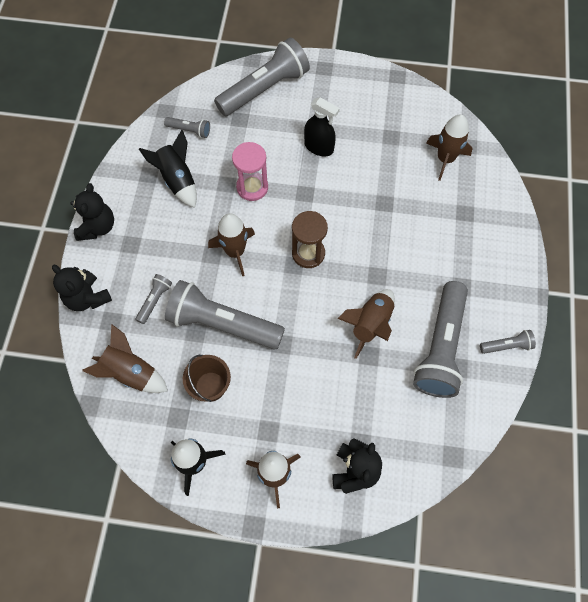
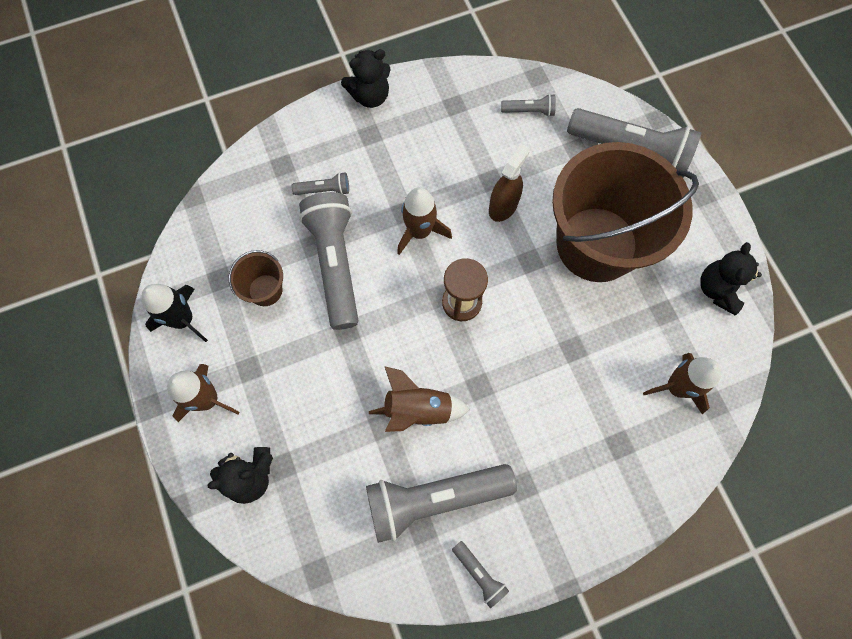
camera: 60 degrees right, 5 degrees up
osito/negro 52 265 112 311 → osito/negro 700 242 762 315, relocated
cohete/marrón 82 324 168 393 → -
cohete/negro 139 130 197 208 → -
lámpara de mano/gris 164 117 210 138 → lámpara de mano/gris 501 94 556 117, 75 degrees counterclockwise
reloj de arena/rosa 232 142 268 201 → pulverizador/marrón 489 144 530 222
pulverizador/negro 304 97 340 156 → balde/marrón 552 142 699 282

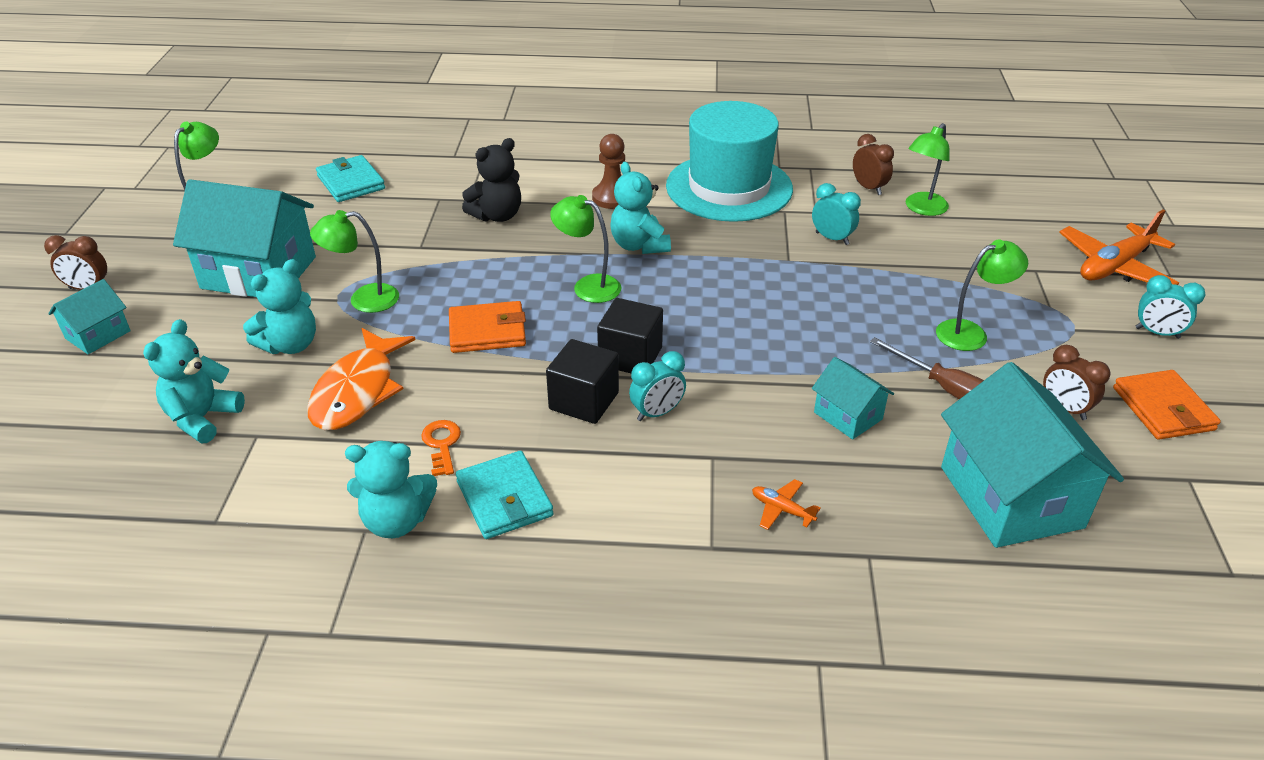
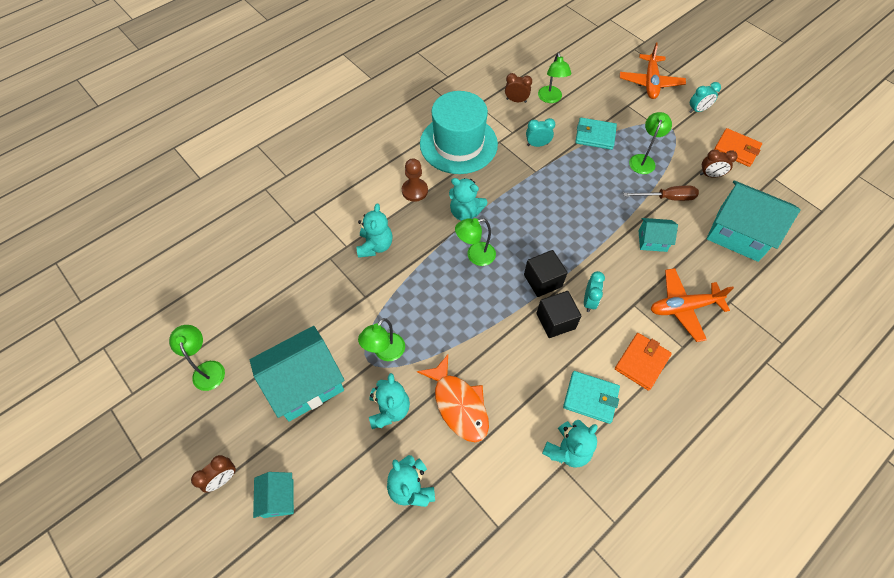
camera: 45 degrees left, 20 degrees up
cartera/turquesa 316 155 385 202 → cartera/turquesa 575 118 617 150, relocated
llave/naranja 421 420 461 476 → -
cartera/naranja 449 301 526 353 → cartera/naranja 615 333 672 391, relocated
osito/negro 462 138 521 222 → osito/turquesa 356 204 392 258
avión/naranja 752 479 821 530 → avión/naranja 651 268 734 342, x2.18

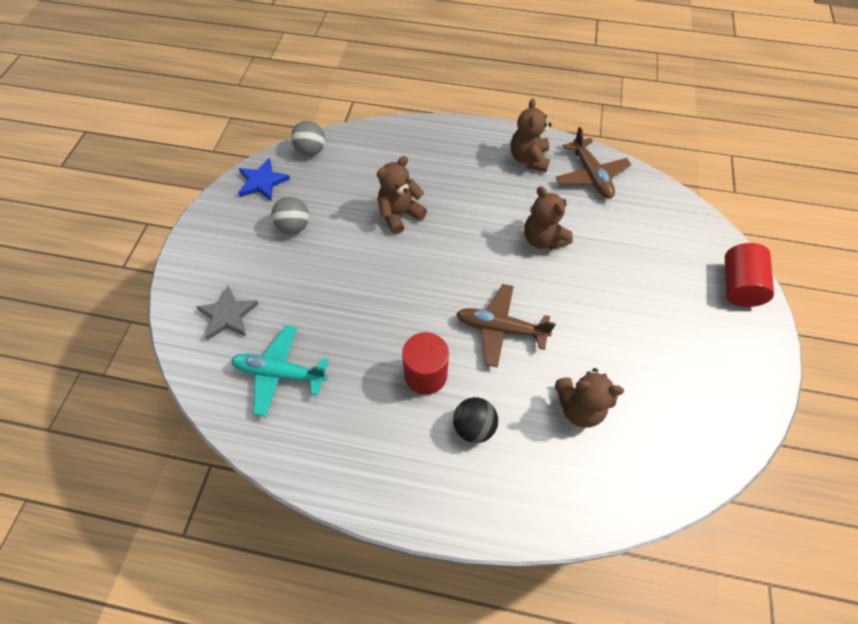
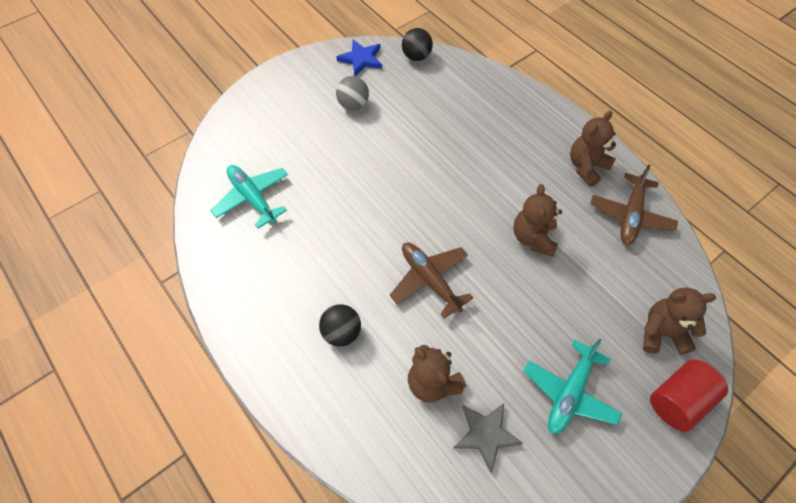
camera: 40 degrees right, 0 degrees up
estrella/gris 196 285 259 340 → estrella/gris 454 403 523 472, relocated
pelota/gris 291 121 325 156 → pelota/negro 402 28 433 61
osito/marrón 377 156 427 234 → osito/marrón 643 288 716 355, relocated
cilindro/rojo 402 332 449 395 → -
- → avión/turquesa 524 338 622 434

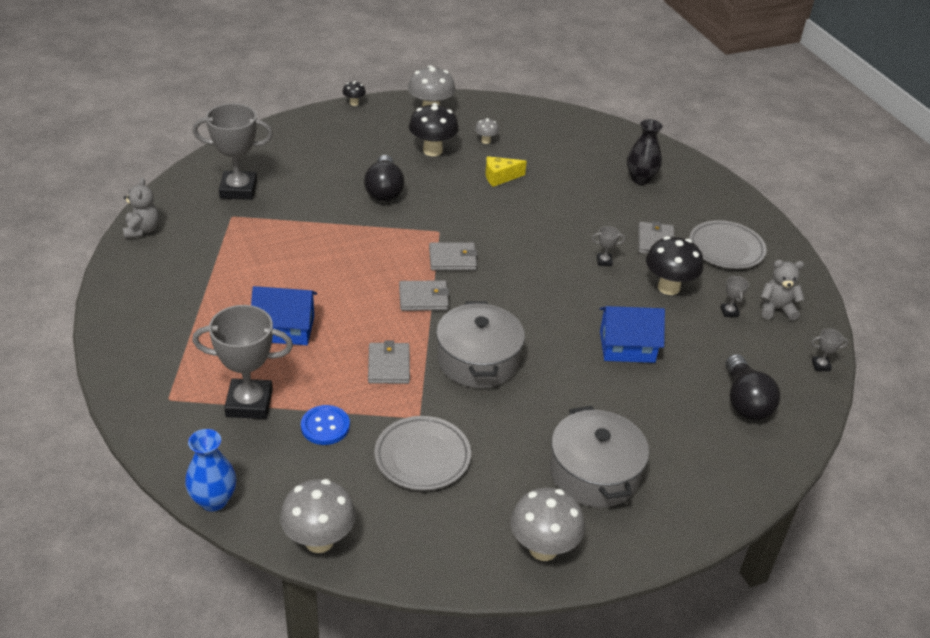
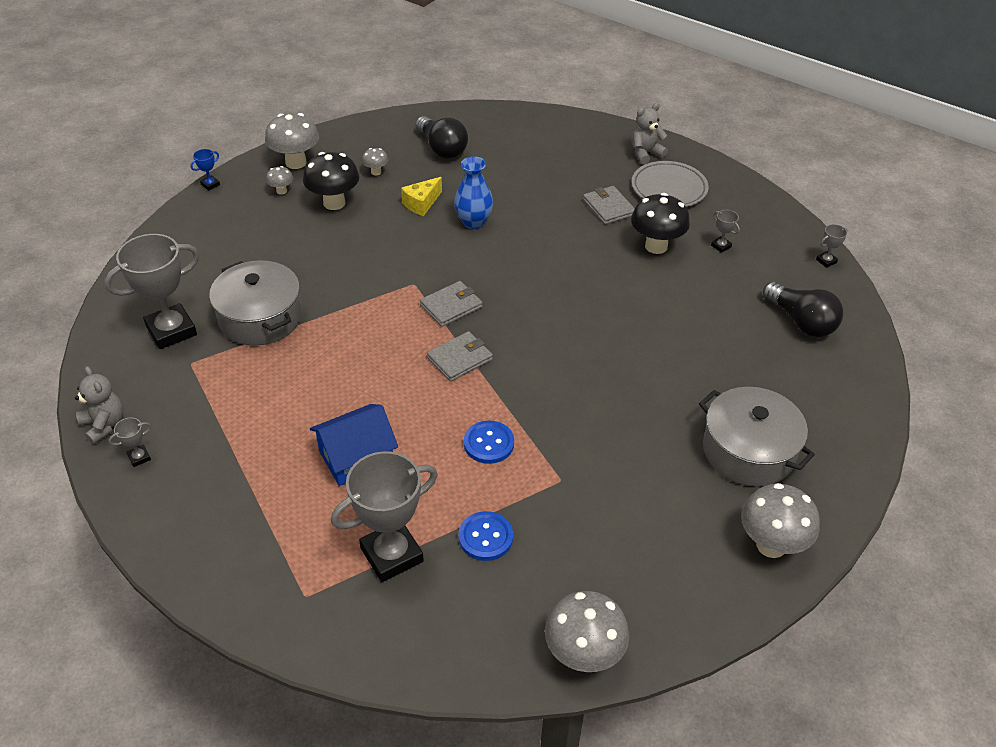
camera: 30 degrees left, 5 degrees up
florero/azul 185 429 236 511 → florero/azul 454 156 493 229, relocated
seta/negro 343 81 366 106 → trofeo/azul 191 149 220 190
bombilla/negro 364 155 404 202 → bombilla/negro 415 116 468 159, relocated
cartera/gris 368 341 410 384 → botón/azul 464 421 514 464
plato/gris 374 416 471 490 → -
olla/gris 436 301 525 388 → olla/gris 209 261 302 346, relocated
trofeo/gris 592 226 625 266 → trofeo/gris 109 418 151 467, relocated
casa/azul 600 306 665 363 → -
florero/negro 627 119 662 185 → -
osito/gris 761 260 805 321 → osito/gris 631 103 668 164, relocated
- → seta/gris 266 166 293 195

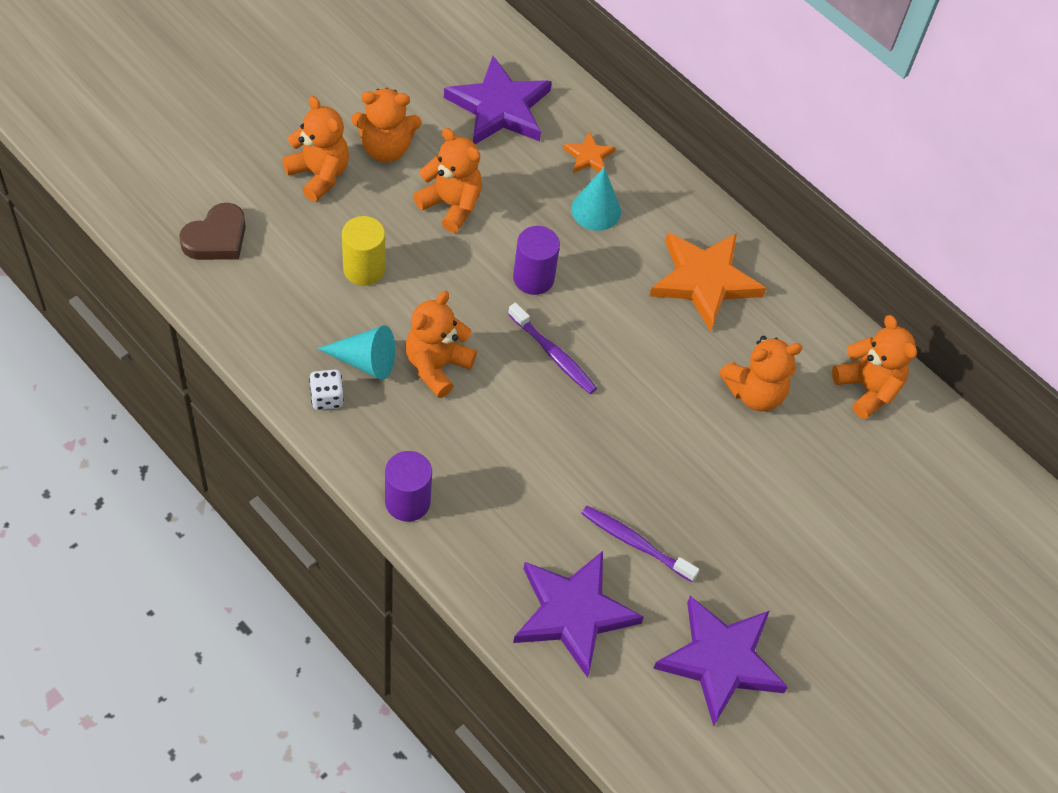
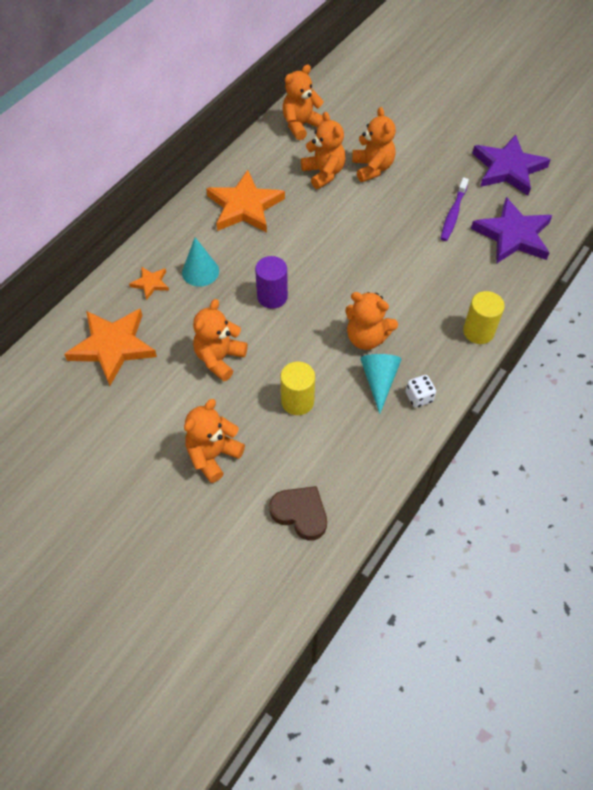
camera: 95 degrees left, 0 degrees up
osito/naranja 352 88 421 162 → osito/naranja 352 107 396 182, relocated
cilindro/morado 385 451 432 522 → cilindro/amarillo 463 291 505 344
estrella/morado 444 56 552 144 → estrella/naranja 64 308 157 386
cepillo de dientes/morado 508 303 597 394 → -

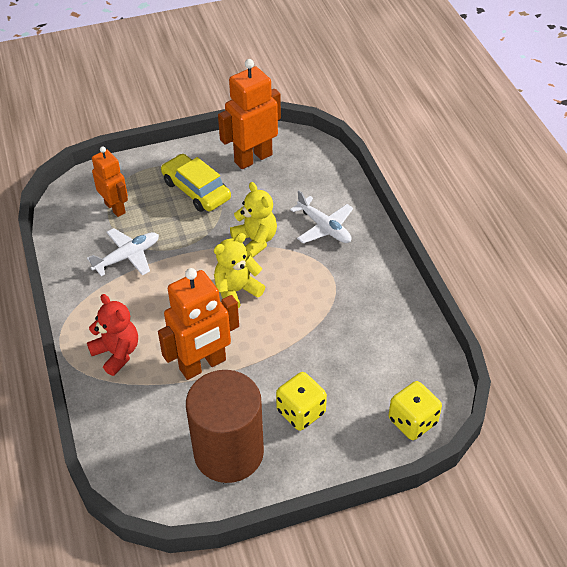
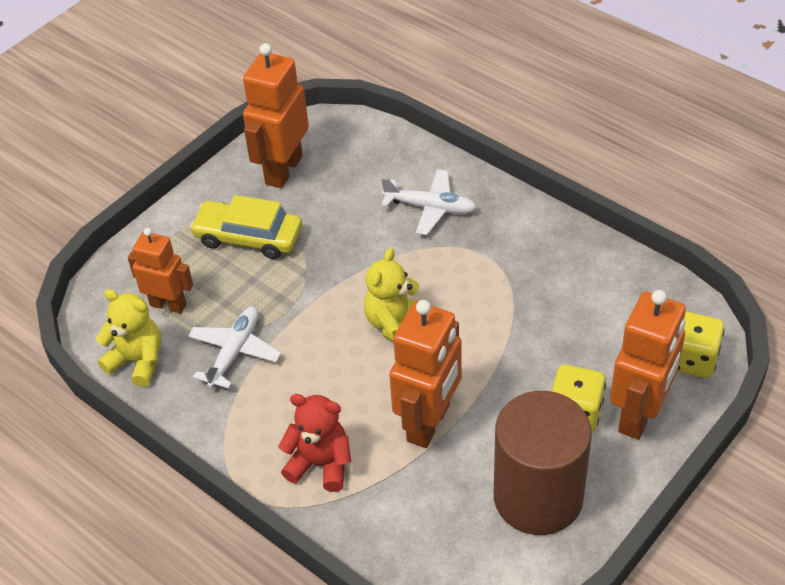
camera: 30 degrees left, 0 degrees up
osito/amarillo 230 182 277 258 → osito/amarillo 96 289 161 387, relocated
- → robot/naranja 610 290 686 440

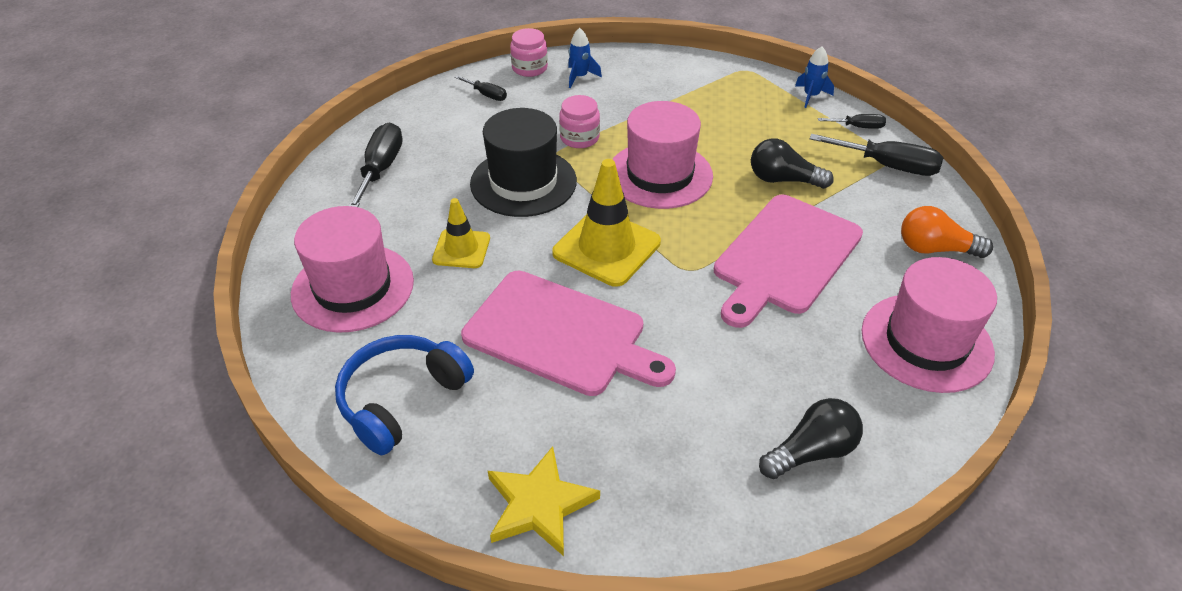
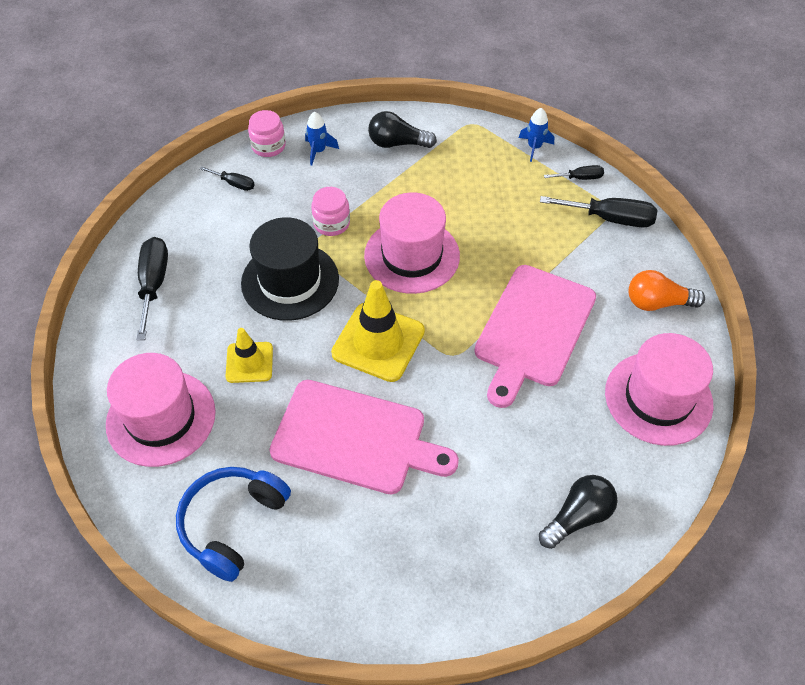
camera: 10 degrees left, 10 degrees up
estrella/amarillo 488 446 600 556 → -
bombilla/negro 751 138 834 189 → bombilla/negro 368 111 437 148, relocated

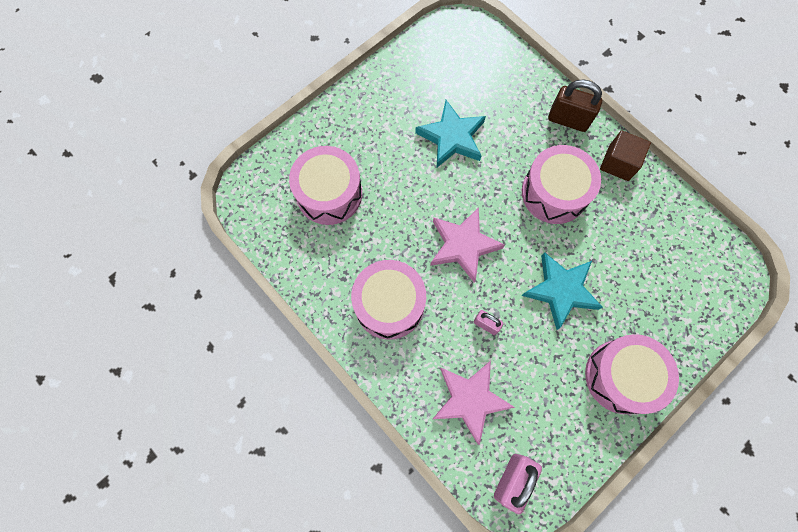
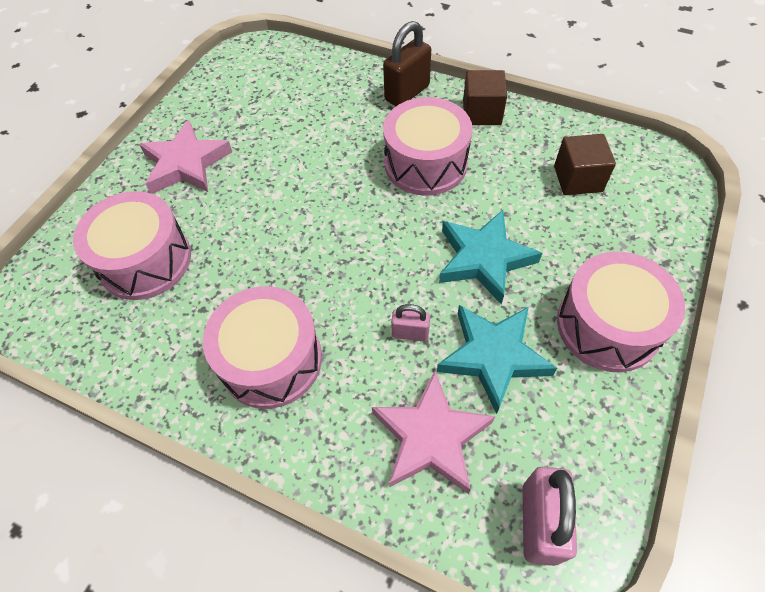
camera: 20 degrees left, 15 degrees down
estrella/turquesa 415 100 486 167 → estrella/turquesa 437 305 557 414, relocated
estrella/rosa 430 207 505 282 → estrella/rosa 139 120 232 194, relocated
candado/marrón 548 79 602 132 → candado/marrón 383 21 431 106, 45 degrees counterclockwise
- → cubo/marrón 554 134 616 195

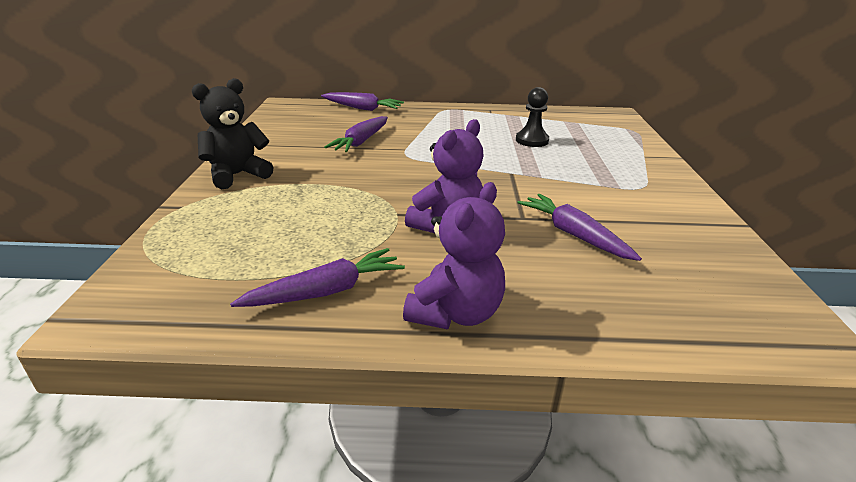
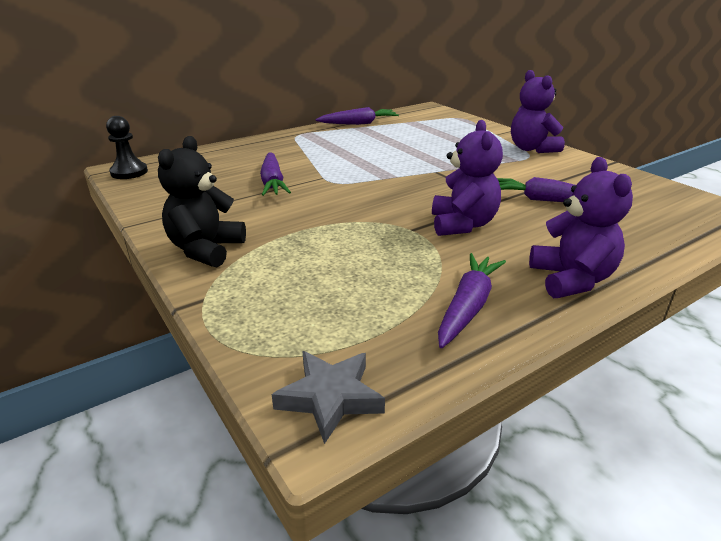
camera: 35 degrees left, 0 degrees up
zanahoria/morado 321 92 404 111 → zanahoria/morado 315 107 399 125, relocated
peón/negro 516 87 549 147 → peón/negro 106 116 148 179, relocated
- → estrella/gris 272 351 385 444
- → osito/morado 511 70 565 153

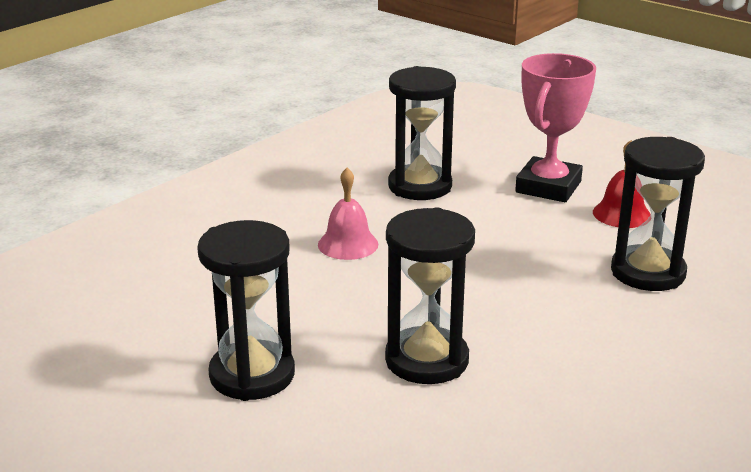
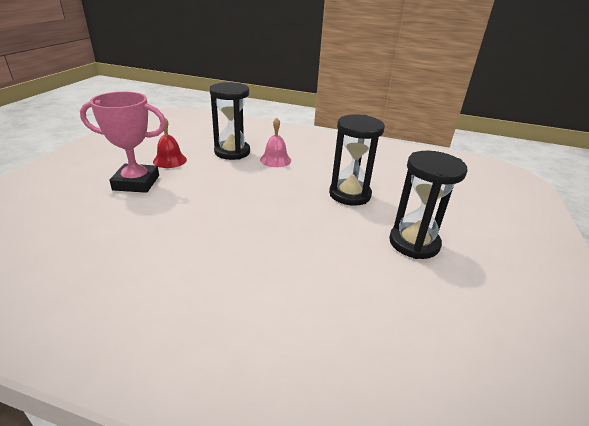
camera: 115 degrees left, 5 degrees up
campana/rosa 318 168 378 260 → campana/rosa 260 118 291 167, relocated
reloj de arena/negro 388 66 456 200 → -

